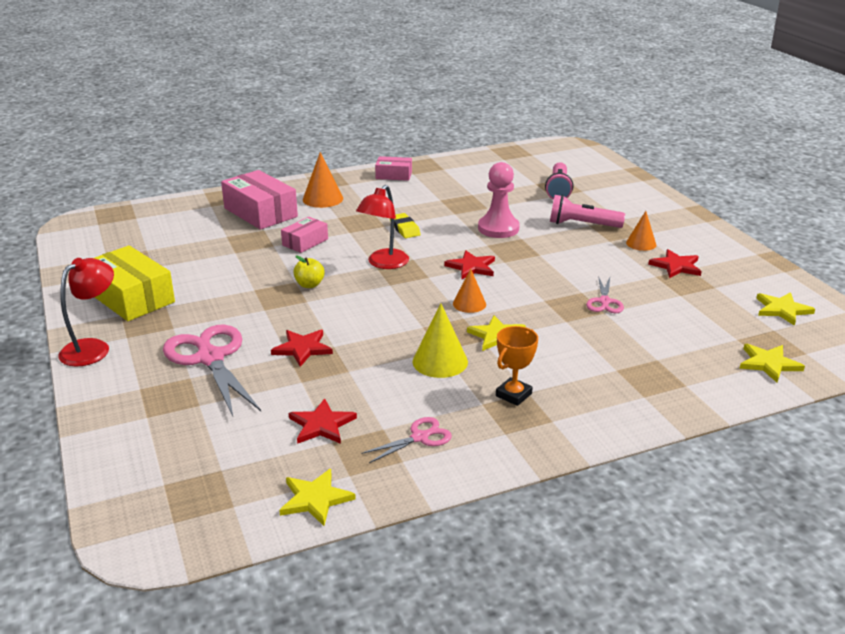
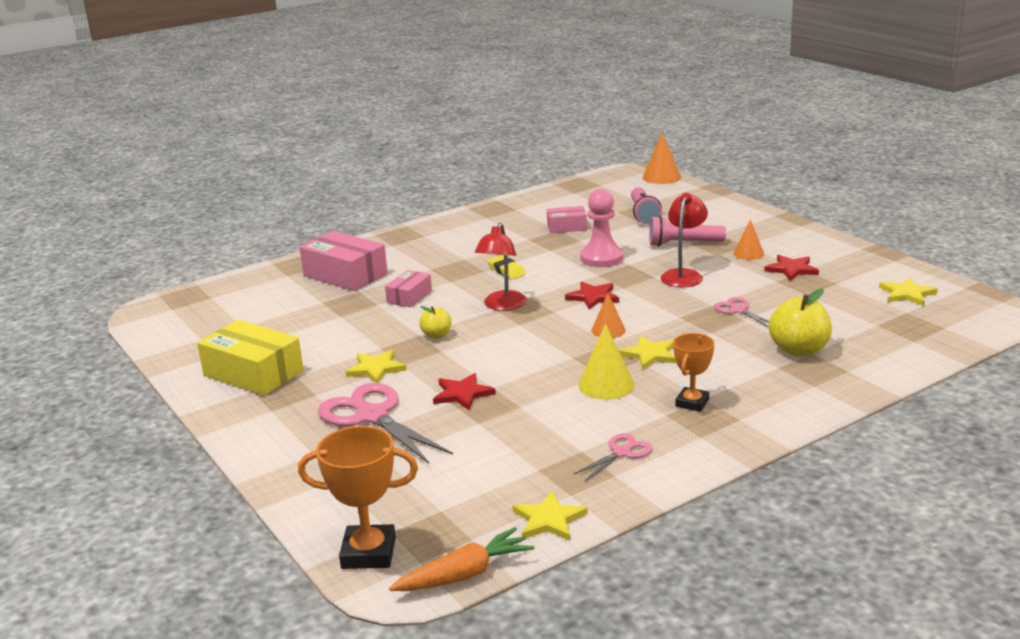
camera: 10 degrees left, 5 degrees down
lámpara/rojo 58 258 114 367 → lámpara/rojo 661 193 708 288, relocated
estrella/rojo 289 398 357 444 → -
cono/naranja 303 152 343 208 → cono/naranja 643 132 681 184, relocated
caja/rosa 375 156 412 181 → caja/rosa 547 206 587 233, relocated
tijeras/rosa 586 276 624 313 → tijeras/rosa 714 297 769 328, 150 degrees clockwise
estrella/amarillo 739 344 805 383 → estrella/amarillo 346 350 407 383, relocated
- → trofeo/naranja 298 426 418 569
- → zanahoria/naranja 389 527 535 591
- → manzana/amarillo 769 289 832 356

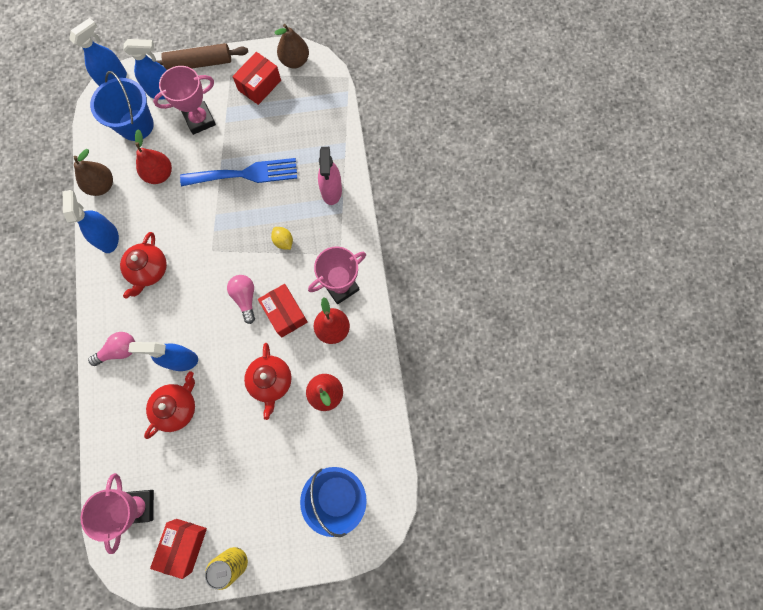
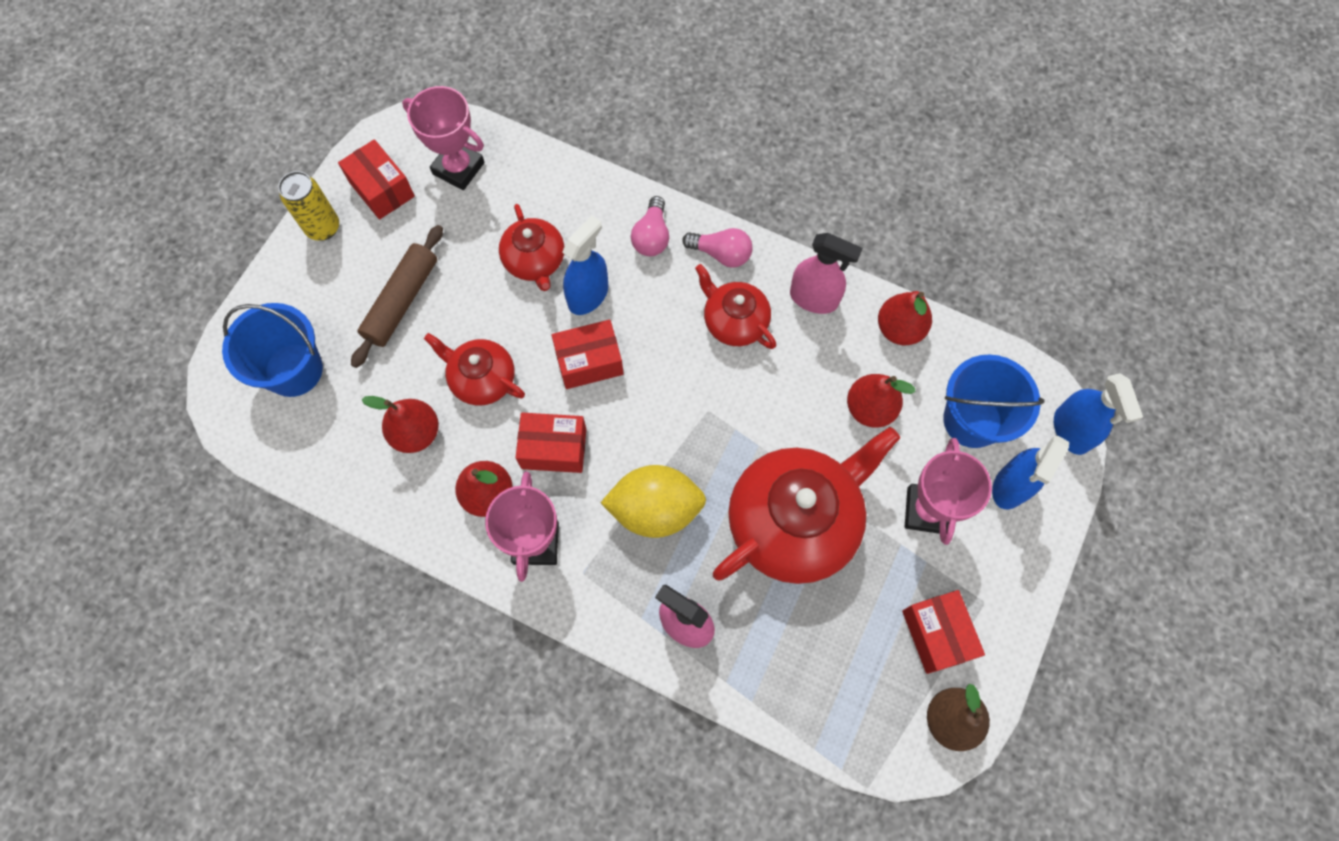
camera: 125 degrees right, 5 degrees down
pulverizador/azul 63 190 119 253 → pulverizador/rosa 790 233 863 314
pera/marrón 74 149 113 196 → pera/rojo 878 291 932 345
rodillo/marrón 156 43 248 70 → rodillo/marrón 351 225 443 368, relocated
tenedor/azul 180 158 297 186 → tetera/rojo 713 427 900 584
bombilla/rosa 227 275 255 324 → bombilla/rosa 682 228 753 268, relocated
limón/amarillo 271 227 293 250 → limón/amarillo 600 465 706 538, x2.17
- → caja/rojo 551 320 624 389

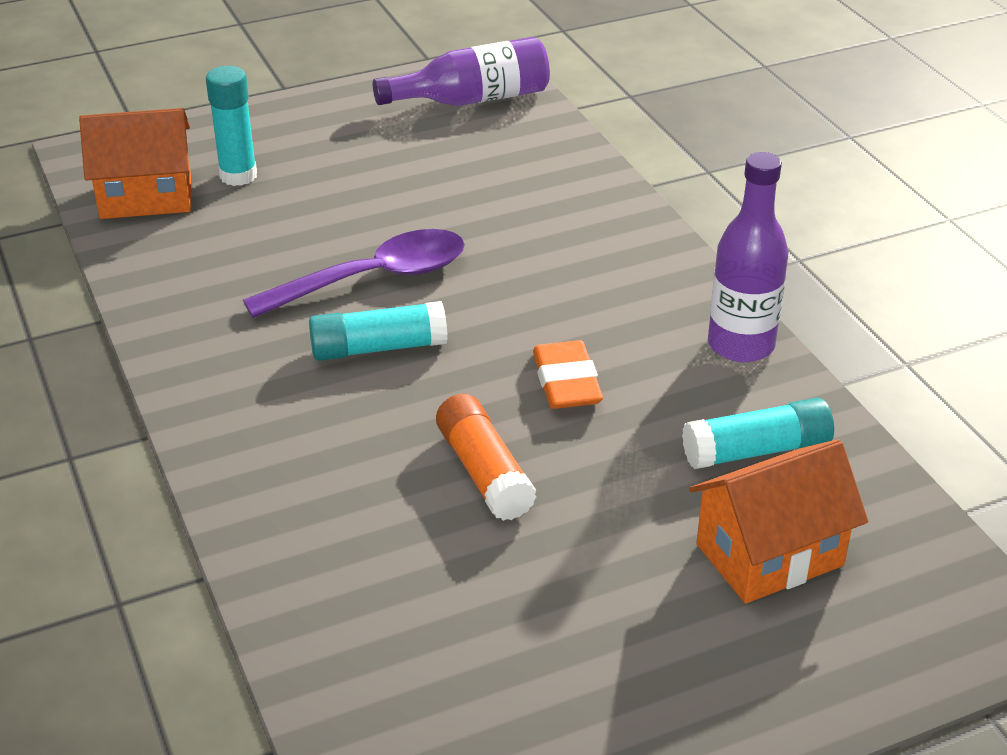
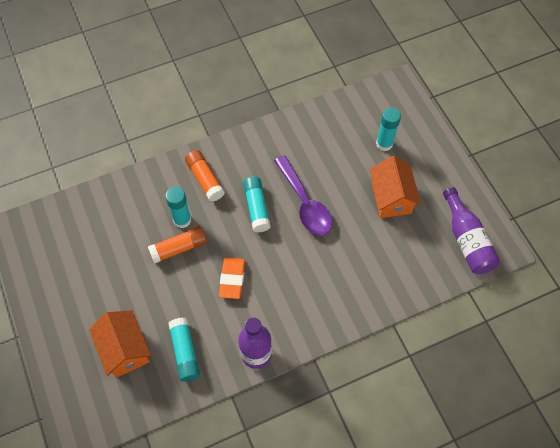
camera: 90 degrees right, 25 degrees up
casa/naranja 79 108 191 219 → casa/naranja 370 156 421 218, relocated
goma de borrar/naranja 533 340 603 409 → goma de borrar/naranja 219 258 245 299, 75 degrees counterclockwise
- → barra de pegamento/turquesa 165 187 191 228
- → barra de pegamento/naranja 185 150 225 202

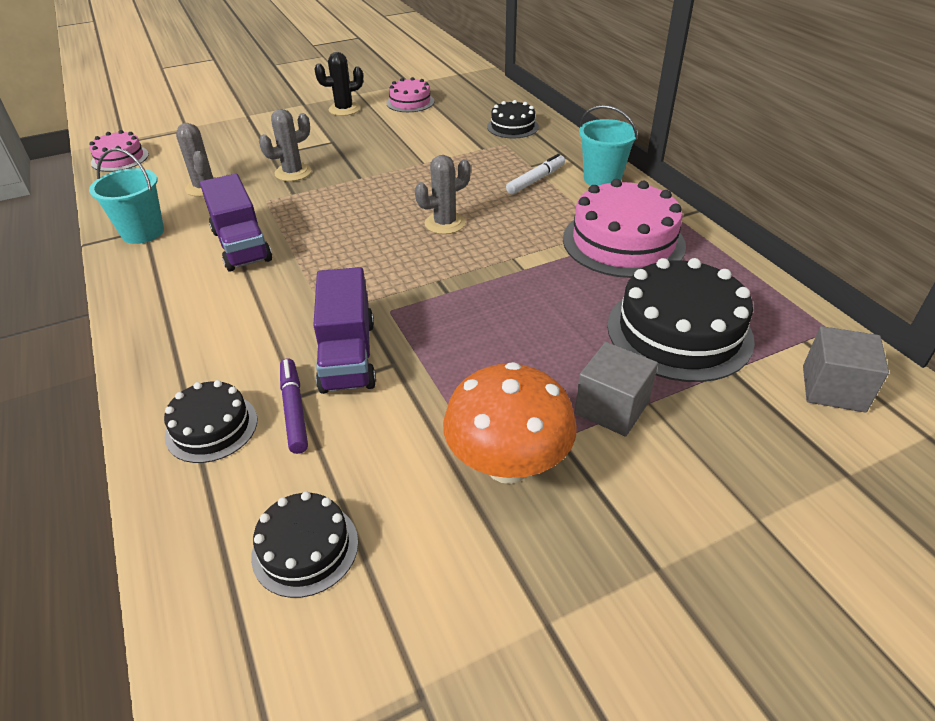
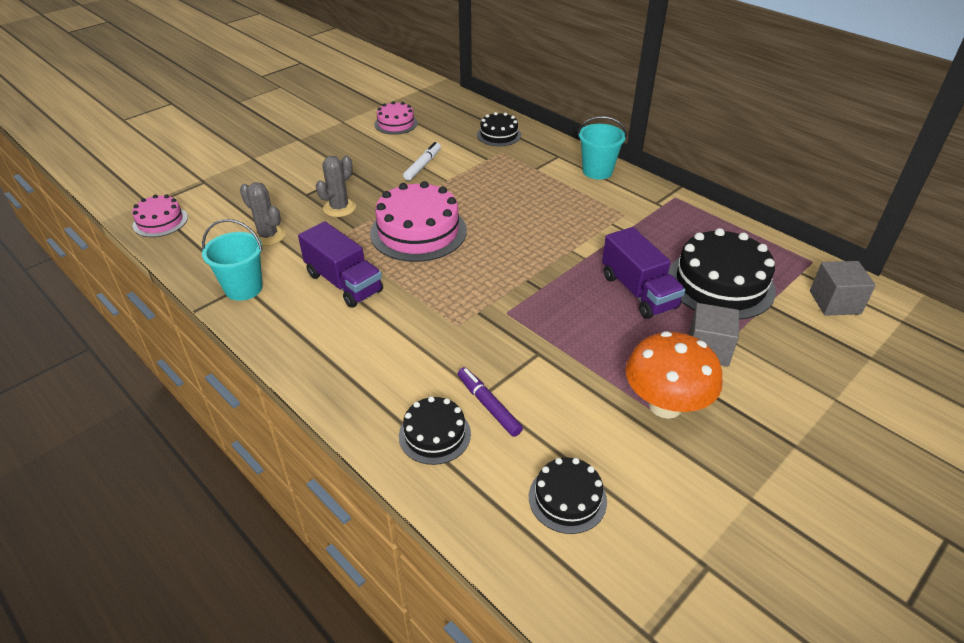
camera: 20 degrees left, 0 degrees up
camión/morado 313 267 376 394 → camión/morado 602 227 685 319, relocated
cactus/negro 314 52 363 116 → -
cactus/gris 415 155 471 234 → -
rotulador/blanco 506 154 565 194 → rotulador/blanco 403 142 441 181, relocated
tarta/rosa 563 179 686 278 → tarta/rosa 370 181 467 262, relocated

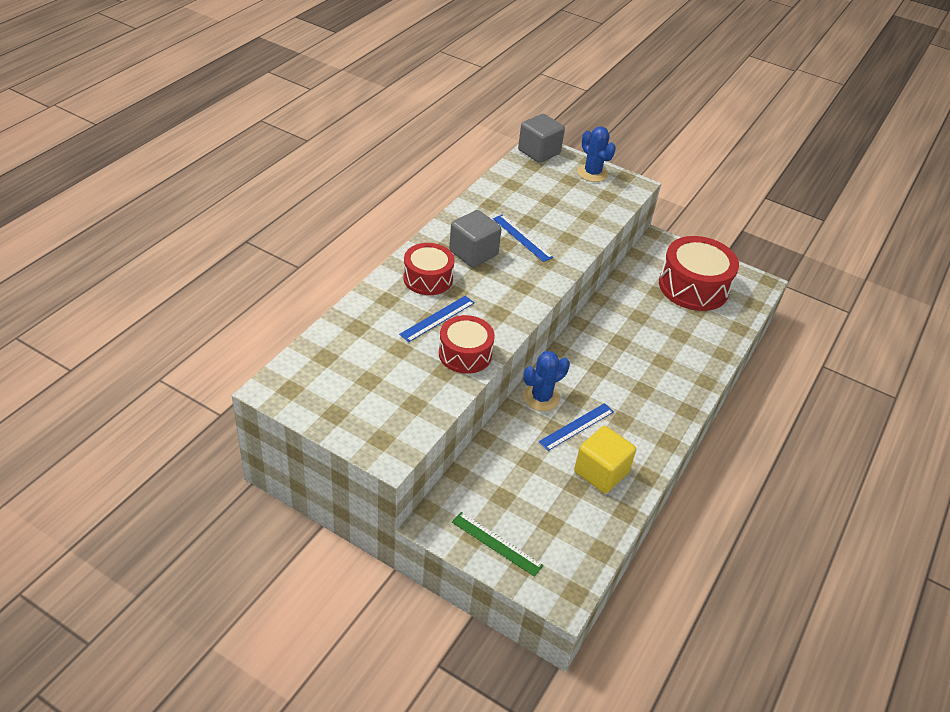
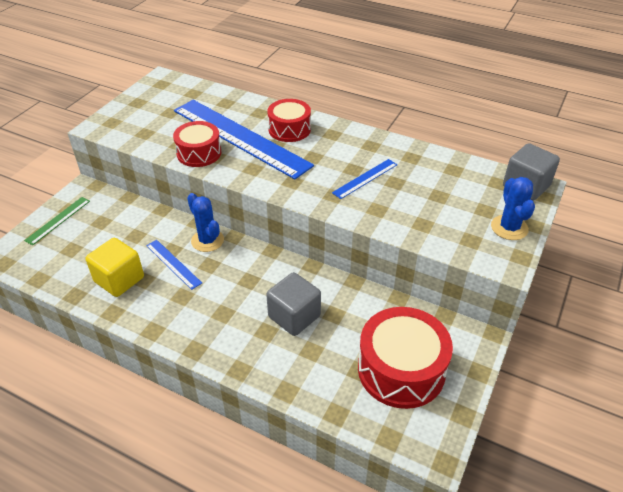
camera: 90 degrees right, 0 degrees up
regla/azul 399 296 475 342 → regla/azul 174 100 314 179, x2.32
cubo/gris 449 210 502 267 → cubo/gris 266 272 321 336, relocated
cactus/azul 578 127 616 182 → cactus/azul 491 177 535 240, 60 degrees counterclockwise

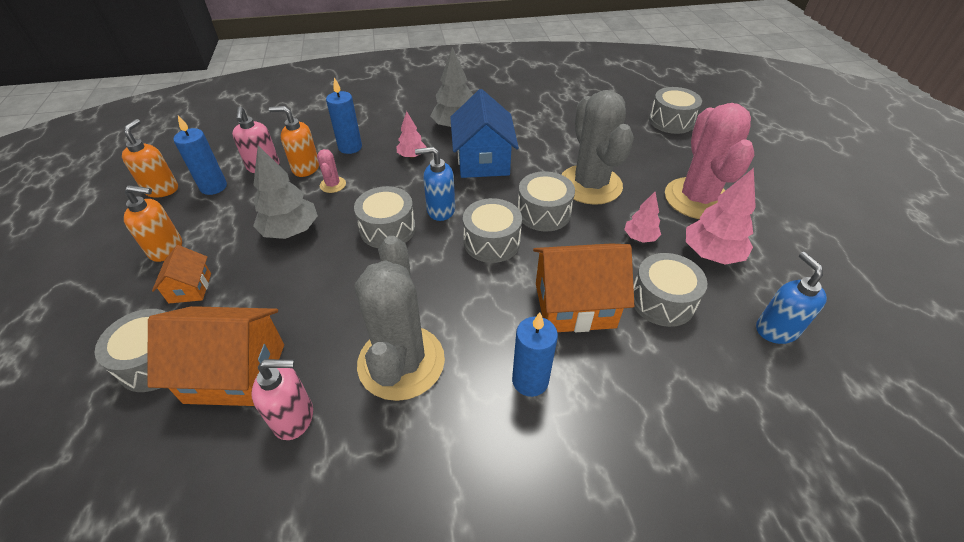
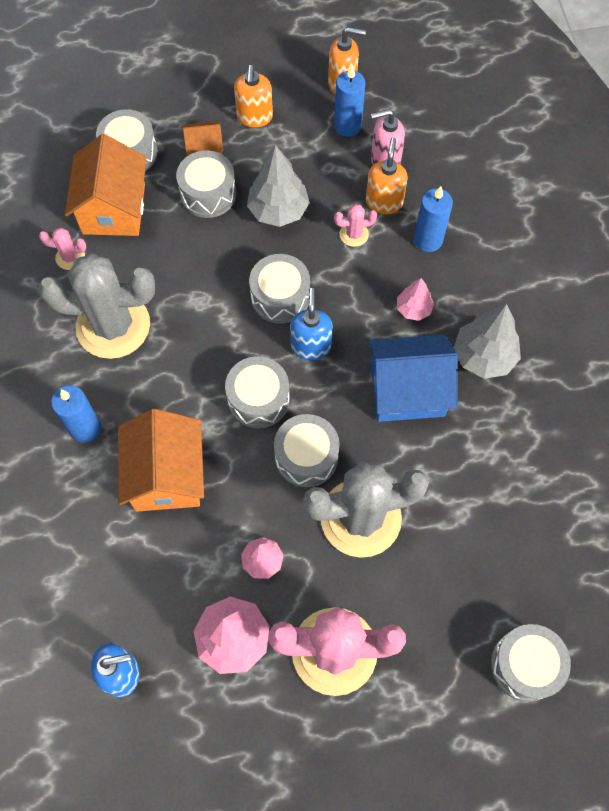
camera: 90 degrees right, 20 degrees up
dispensador de jabón/rosa 251 359 313 440 → cactus/rosa 39 228 86 270
tambor/gris 633 253 708 327 → tambor/gris 176 150 236 218, relocated

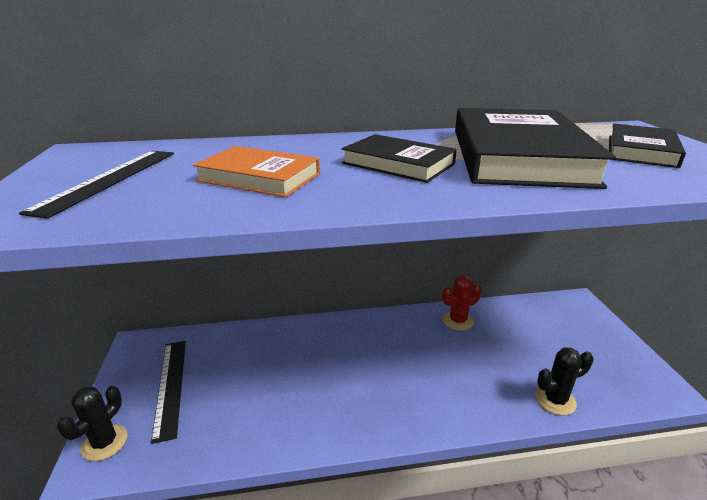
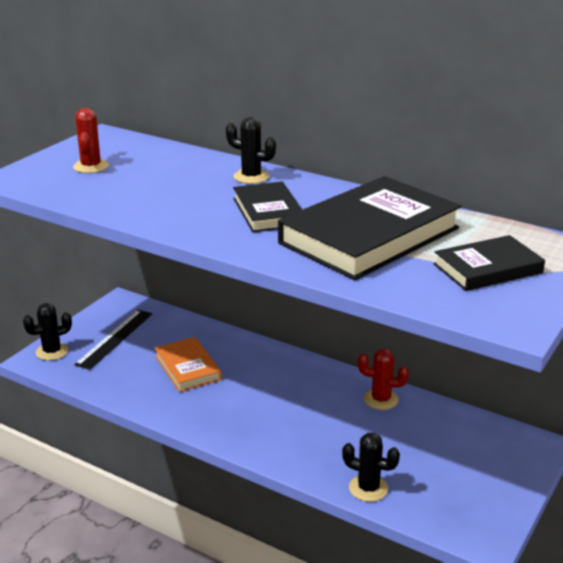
camera: 40 degrees right, 0 degrees up
regla/negro 19 151 174 219 → cactus/rojo 73 108 109 173
libro/naranja 193 146 320 197 → libro/naranja 155 337 222 392, relocated
- → cactus/negro 226 117 276 184

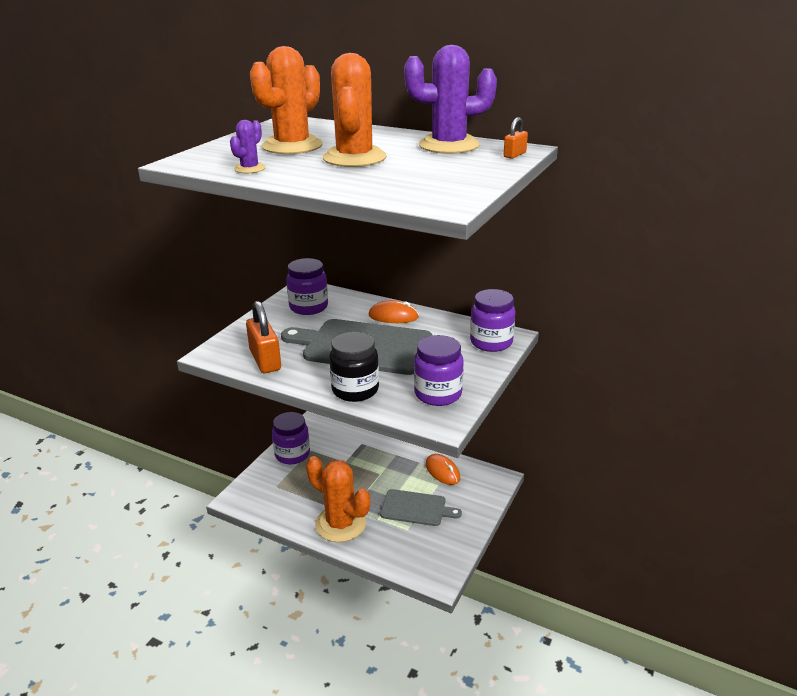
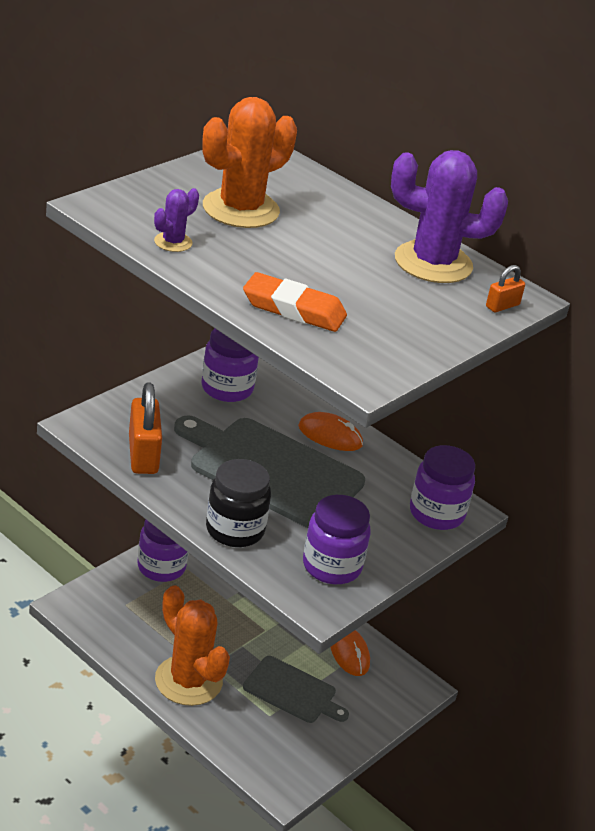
camera: 10 degrees right, 5 degrees up
cactus/naranja 323 53 387 167 → -
- → goma de borrar/naranja 243 272 347 332

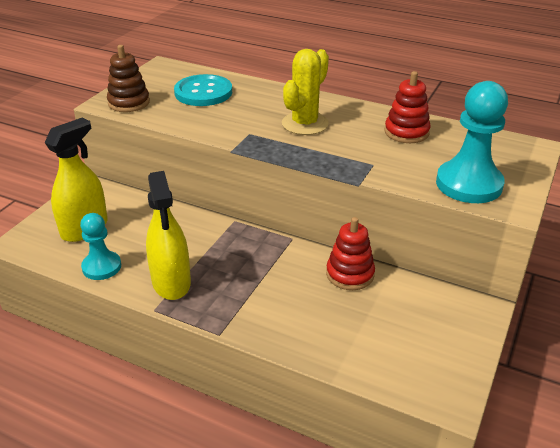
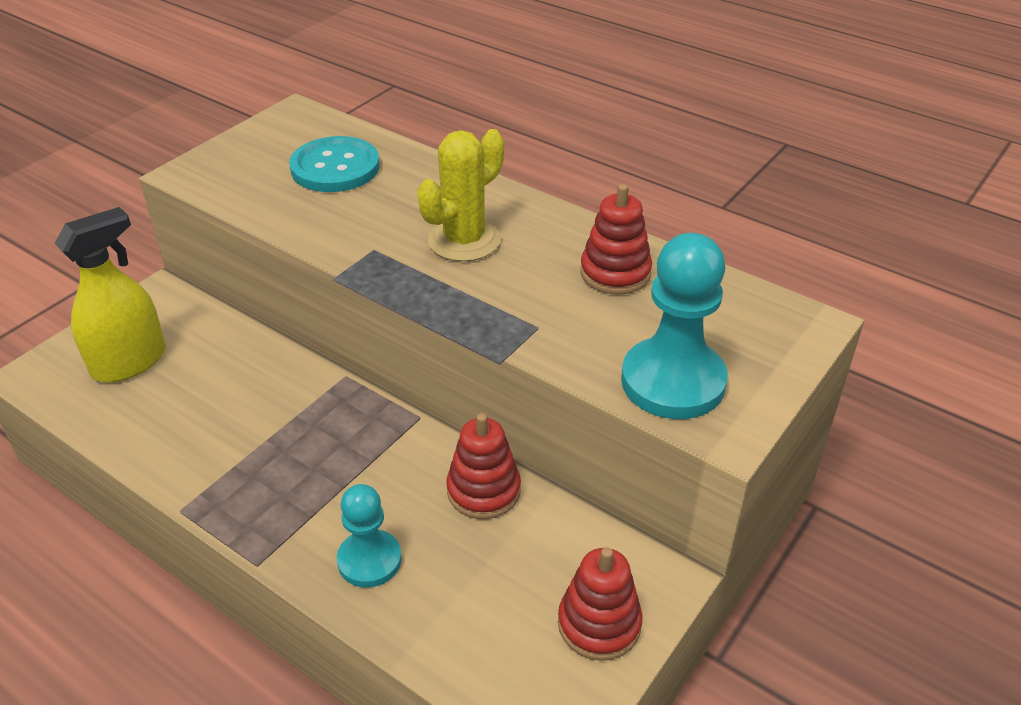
camera: 10 degrees right, 5 degrees up
peón/turquesa 80 213 121 280 → peón/turquesa 337 484 402 588, relocated
juguete apilable/marrón 107 45 150 112 → -
pulverizador/amarillo 146 171 191 300 → -
- → juguete apilable/rojo 558 547 643 661

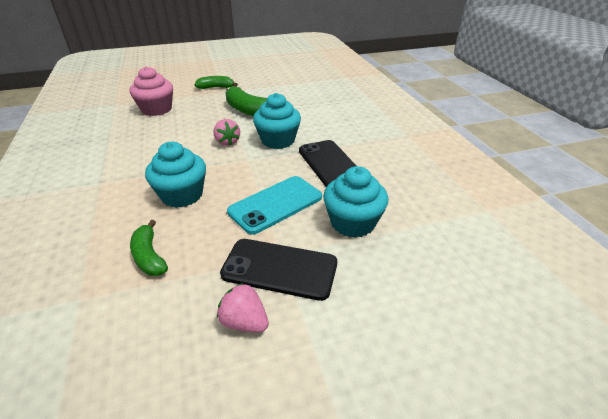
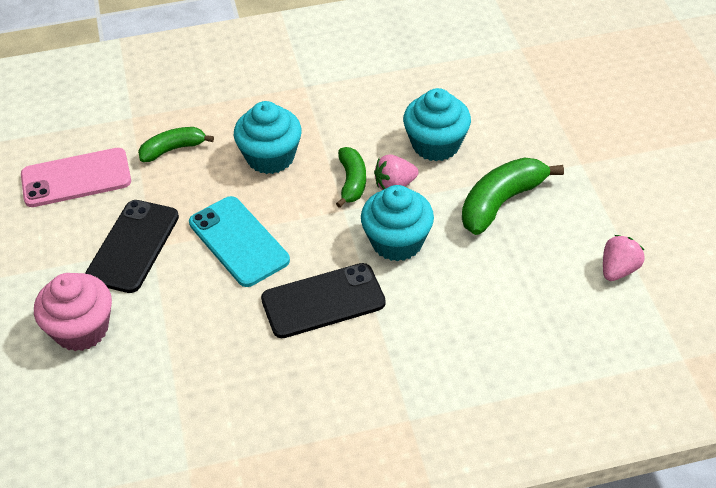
camera: 95 degrees right, 10 degrees up
magdalena/rosa 129 66 173 116 → magdalena/rosa 34 273 112 351, relocated
plátano/verde 194 76 238 89 → plátano/verde 336 147 366 208, relocated
fresa/rosa 217 283 269 333 → fresa/rosa 603 235 645 281, relocated
magdalena/turquesa 323 166 388 238 → magdalena/turquesa 403 88 471 161, relocated
- → móvil/rosa 21 148 131 207

